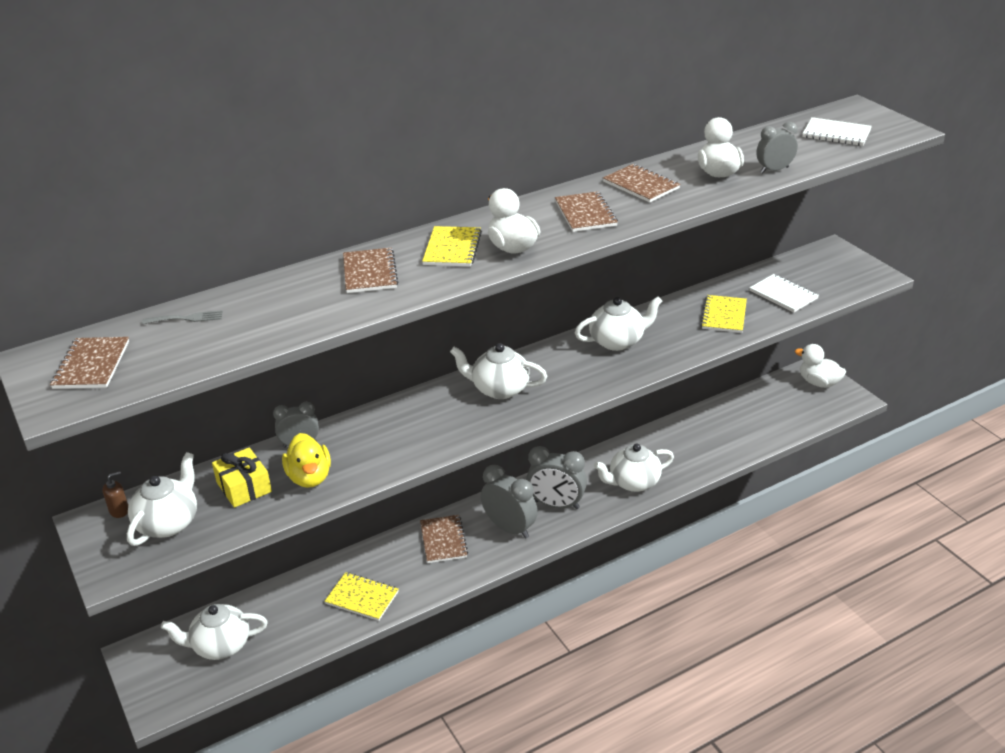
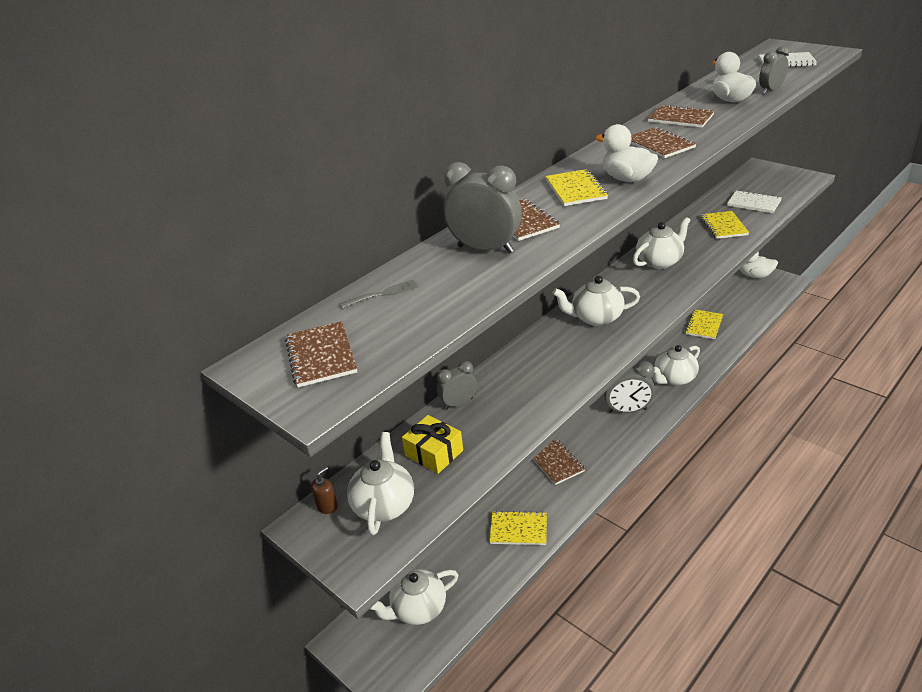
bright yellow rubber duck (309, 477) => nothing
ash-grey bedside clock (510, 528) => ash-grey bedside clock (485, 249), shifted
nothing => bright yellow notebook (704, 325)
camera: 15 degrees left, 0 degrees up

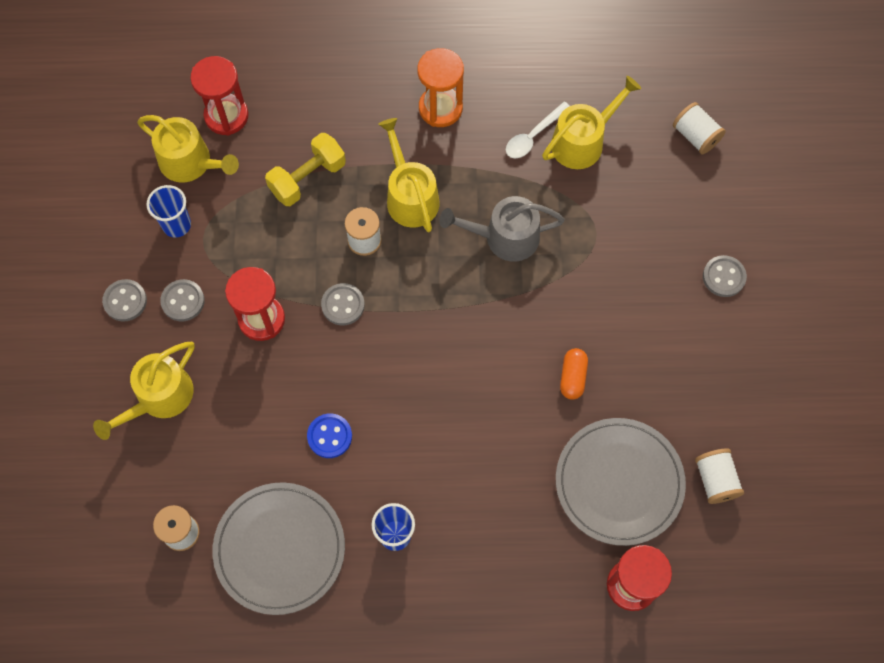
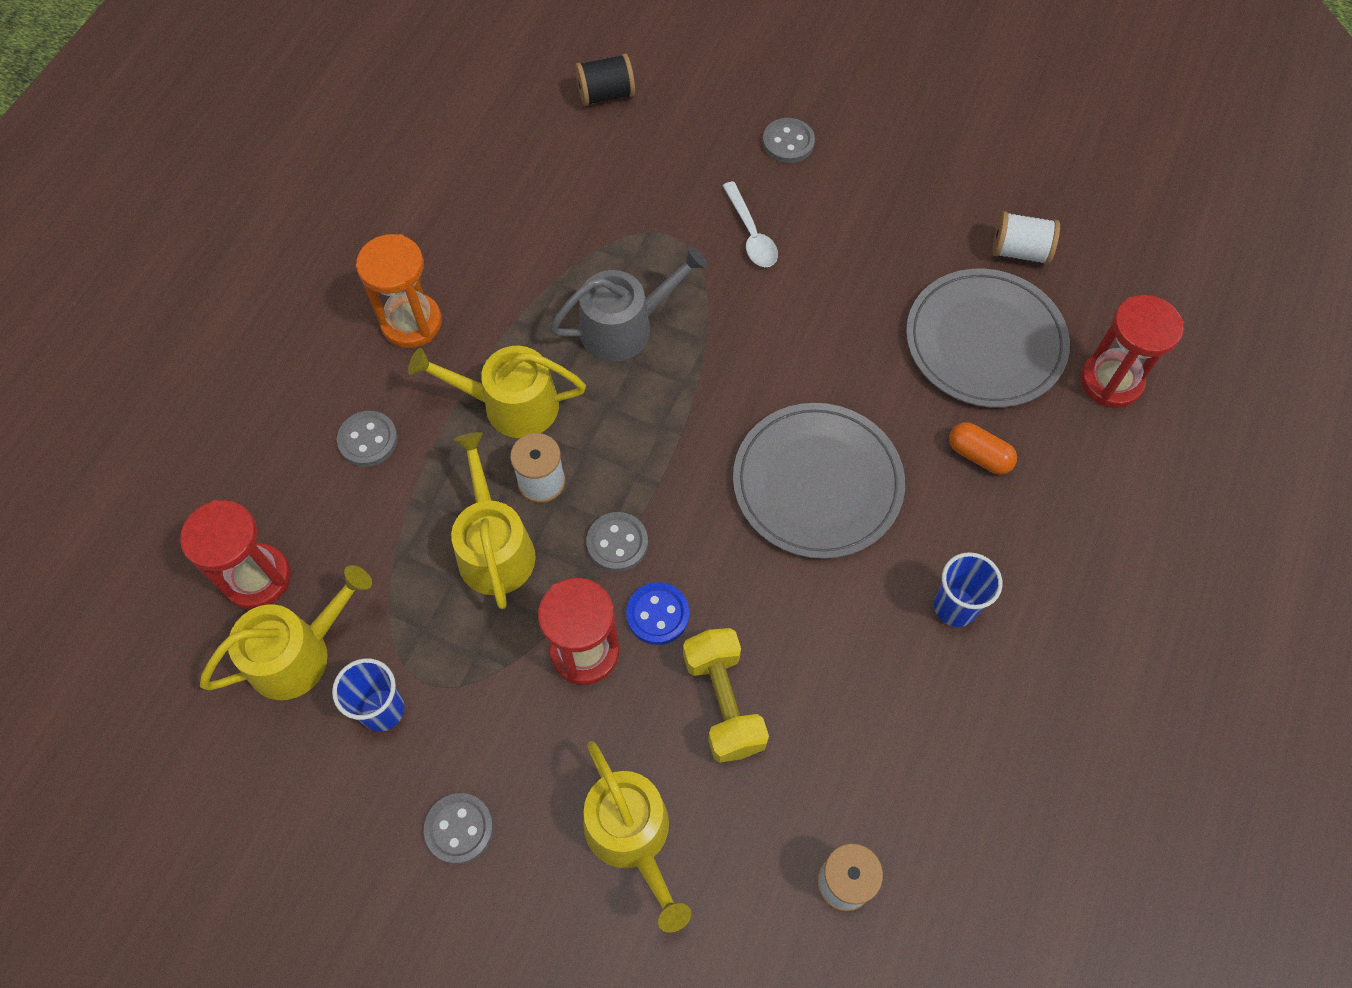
ash-grey sewing button (183, 301) => ash-grey sewing button (368, 440), shifted
ash-grey plate (279, 549) => ash-grey plate (817, 483), shifted
bright yellow hand weight (307, 178) => bright yellow hand weight (723, 702), shifted
cobalt sewing button (329, 436) => cobalt sewing button (657, 614), shifted
ash-grey sprinkling can (505, 237) => ash-grey sprinkling can (624, 327), 135 degrees counterclockwise
snow-white teaspoon (533, 136) => snow-white teaspoon (751, 234), shifted
bright yellow sprinkling can (582, 141) => bright yellow sprinkling can (494, 548), shifted
orange capsule (572, 377) => orange capsule (979, 455), shifted
snow-white spool (695, 136) => jet-black spool (606, 94)
camera: 65 degrees left, 5 degrees down

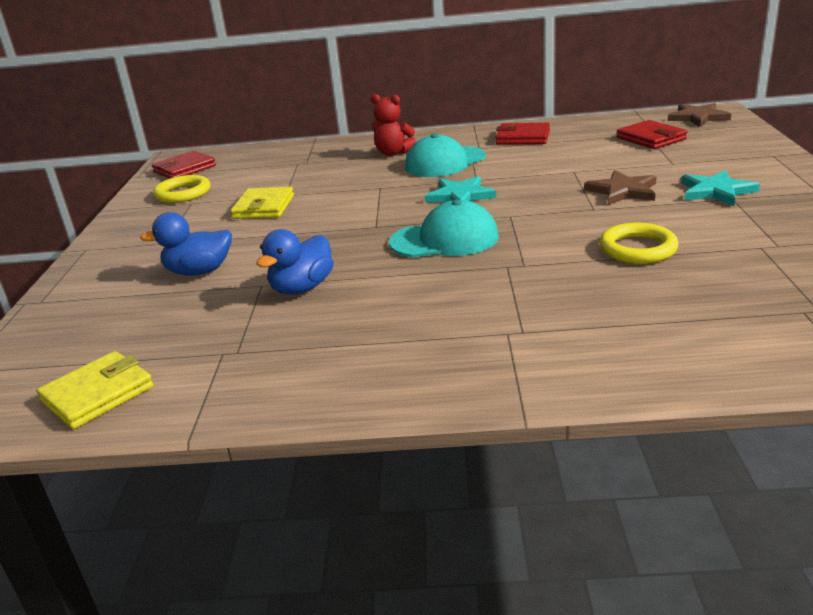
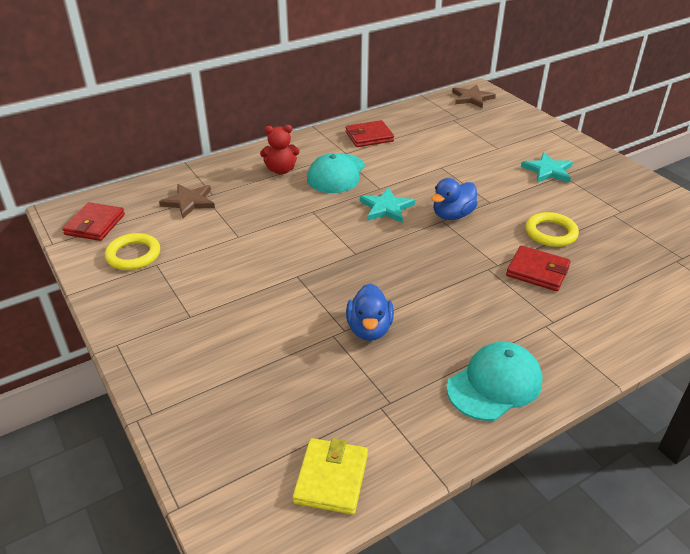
cobalt rubber duck (199, 271) => cobalt rubber duck (452, 215), shifted
bright yellow card wallet (263, 207) => nothing
turquoise peaked cap (445, 239) => turquoise peaked cap (494, 384), shifted
russet star (623, 191) => russet star (189, 202), shifted
scarlet card wallet (651, 138) => scarlet card wallet (537, 271), shifted
camera: 35 degrees left, 10 degrees up

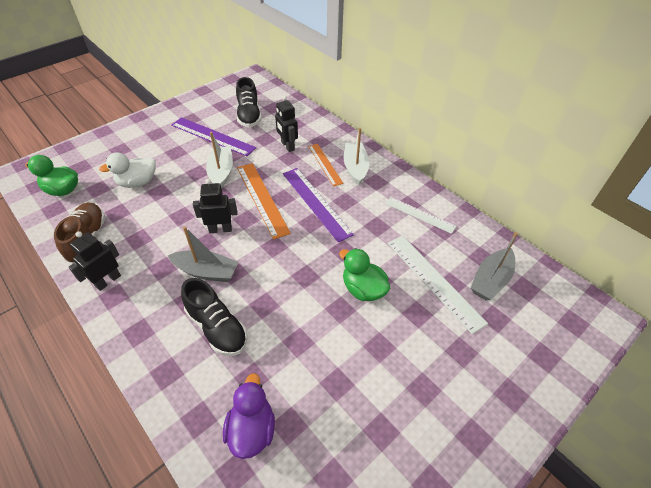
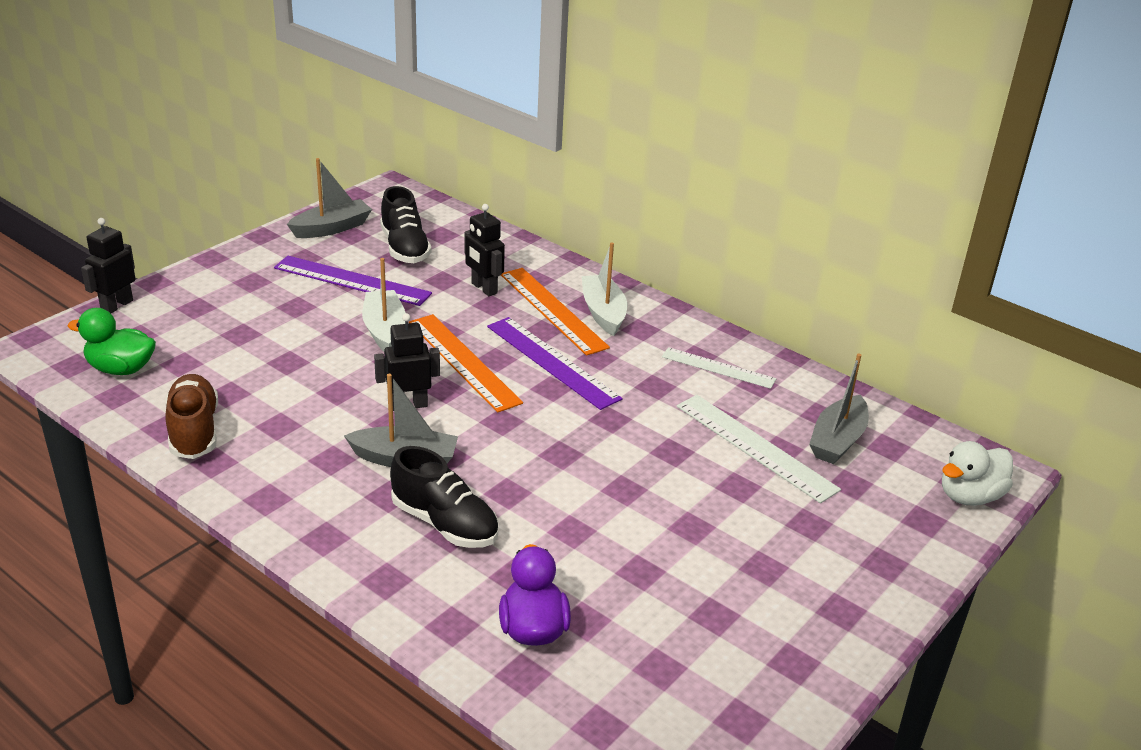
jet-black robot (108, 281) => jet-black robot (116, 305), shifted
snow-white rubber duck (138, 182) => snow-white rubber duck (969, 496), shifted
orange straightedge (325, 164) => orange straightedge (553, 310), x1.55
green rubber duck (363, 289) => nothing
nothing => ash-grey boat (332, 228)
camera: 10 degrees left, 15 degrees down

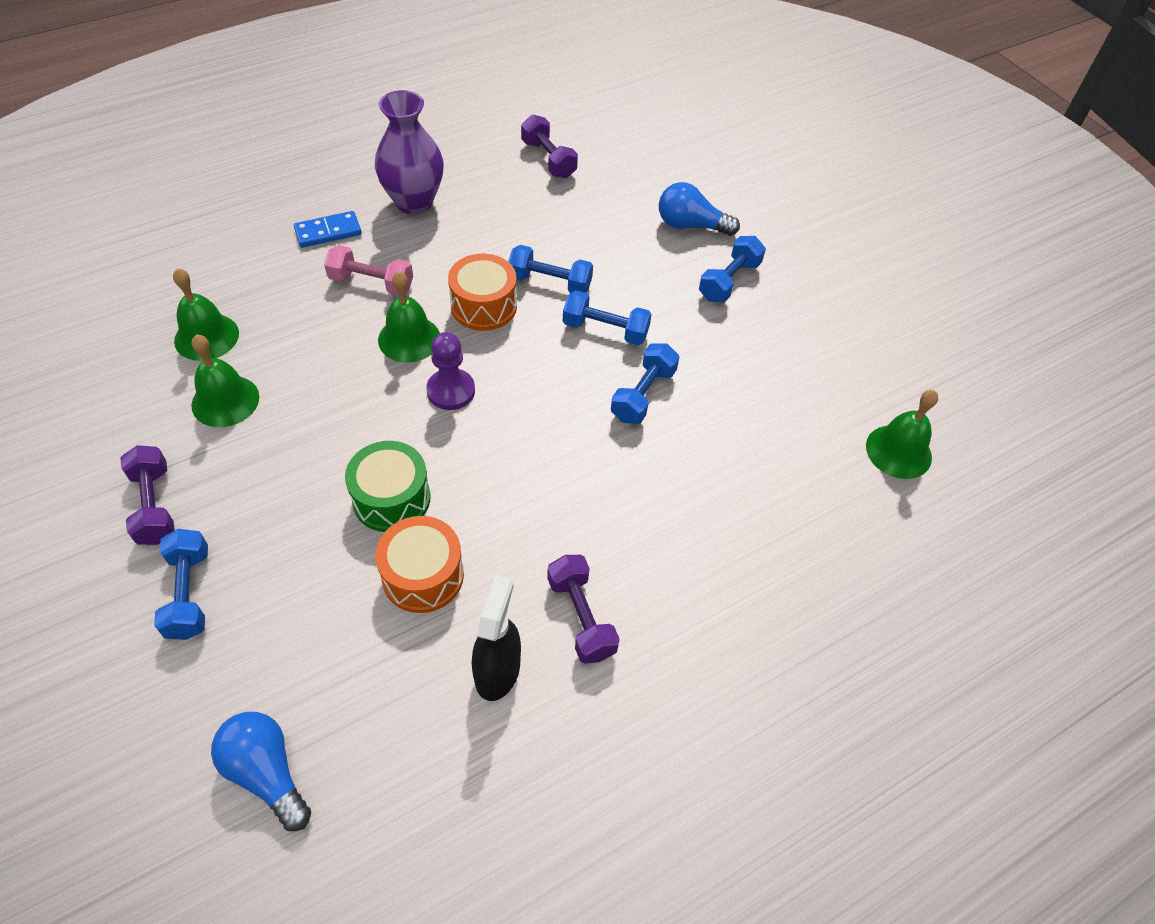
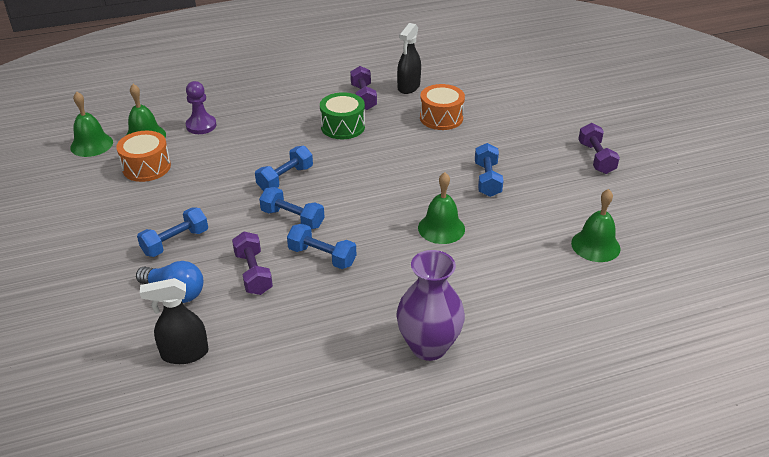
cobalt hand weight (189, 593) => cobalt hand weight (487, 180), shifted
green bell (225, 401) => green bell (91, 144), shifted
cobalt light bulb (267, 772) => nothing
cobalt domino (328, 232) => nothing
pink hand weight (371, 283) => nothing
green toy drum (391, 499) => green toy drum (343, 127), shifted
purple pawn (451, 391) => purple pawn (201, 126), shifted
orange toy drum (484, 306) => orange toy drum (146, 167), shifted
purple hand weight (548, 159) => purple hand weight (253, 273), shifted
nothing => jet-black spray cleaner (184, 353)
camera: 165 degrees left, 15 degrees down

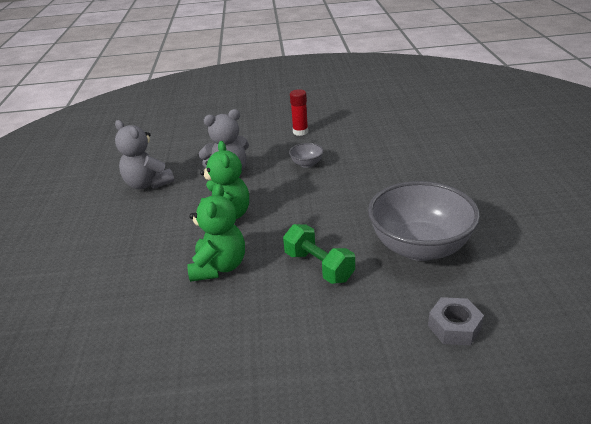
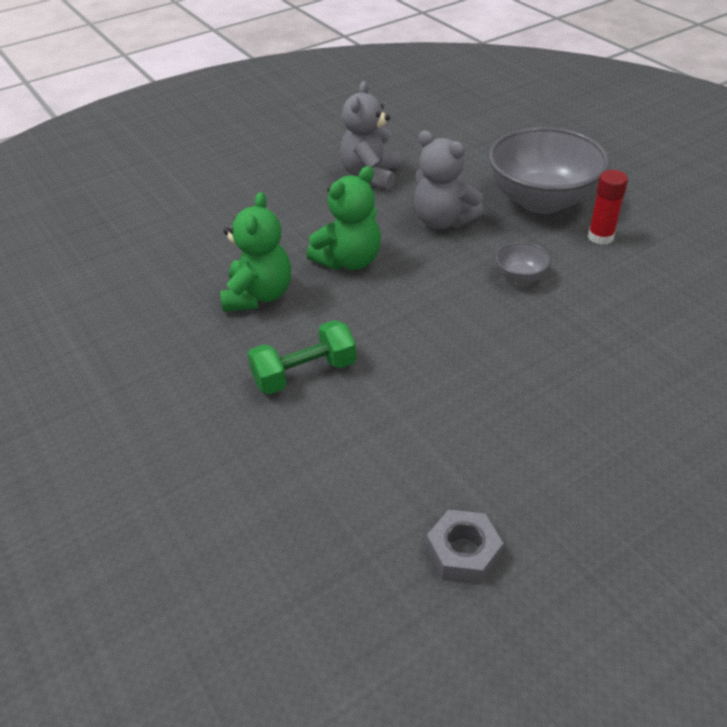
green stuffed bear (219, 267) => green stuffed bear (258, 295), 60 degrees counterclockwise
green hand weight (319, 266) => green hand weight (304, 373), 45 degrees clockwise
ash-grey bowl (420, 247) => ash-grey bowl (542, 201), shifted
ash-grey nut (454, 327) => ash-grey nut (463, 553), shifted
camera: 60 degrees right, 10 degrees up

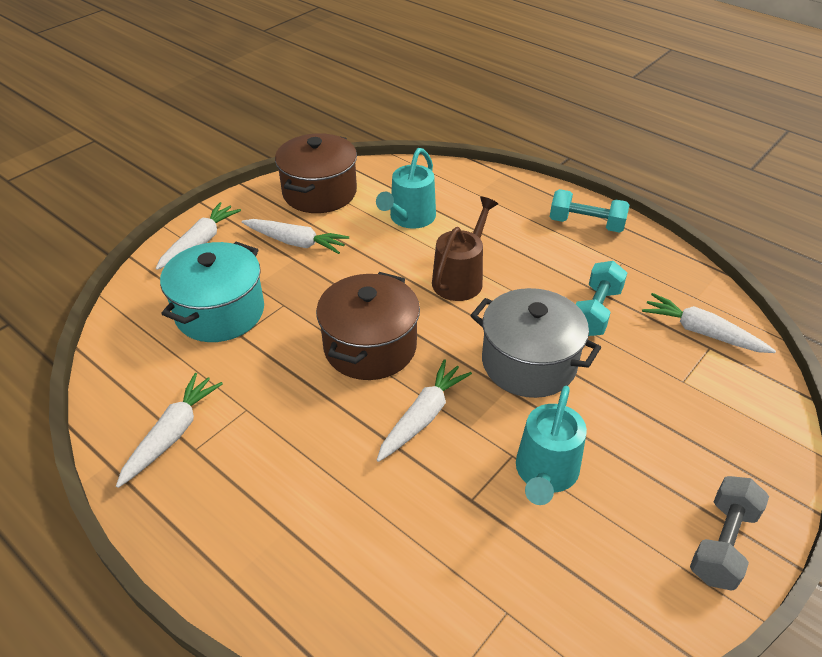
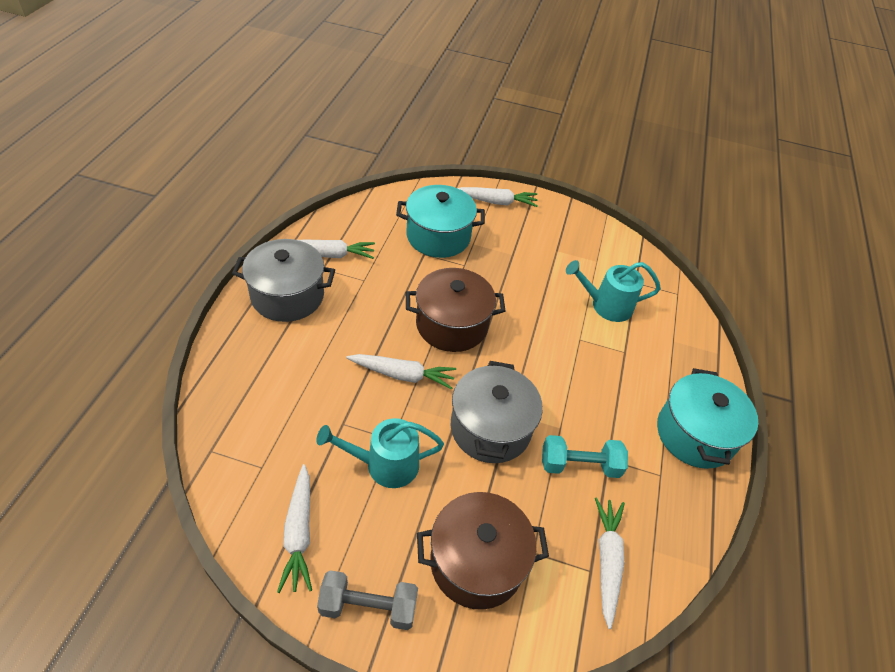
snow-white toy carrot (296, 242) => snow-white toy carrot (299, 533), shifted
russet pot (319, 192) => russet pot (476, 562), shifted
russet sprinkling can (460, 278) => nothing
turquoise hand weight (586, 224) => turquoise pot (695, 434)
nothing => ash-grey pot (287, 296)
camera: 60 degrees right, 5 degrees up

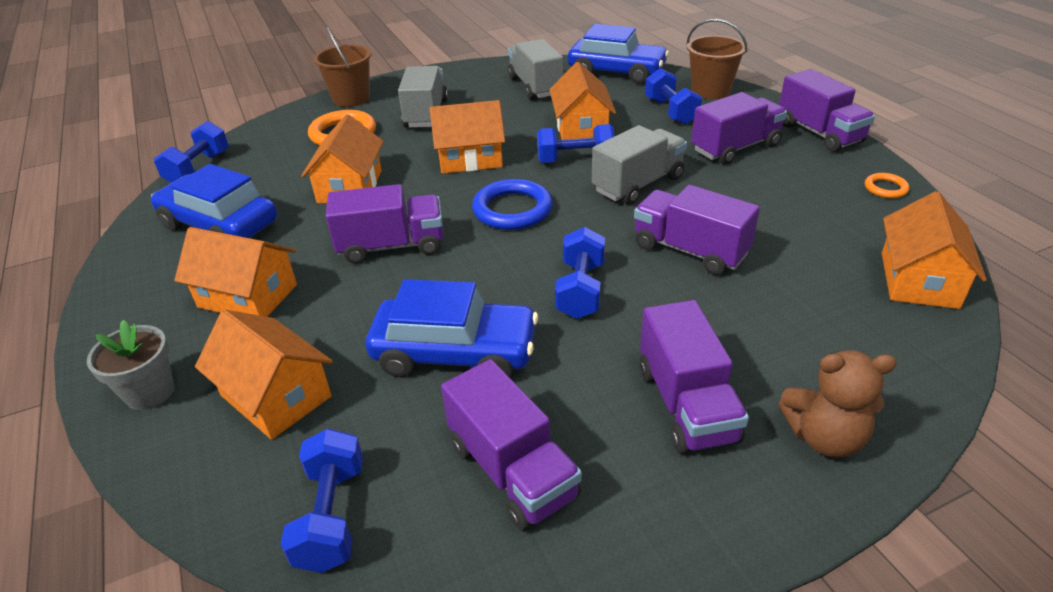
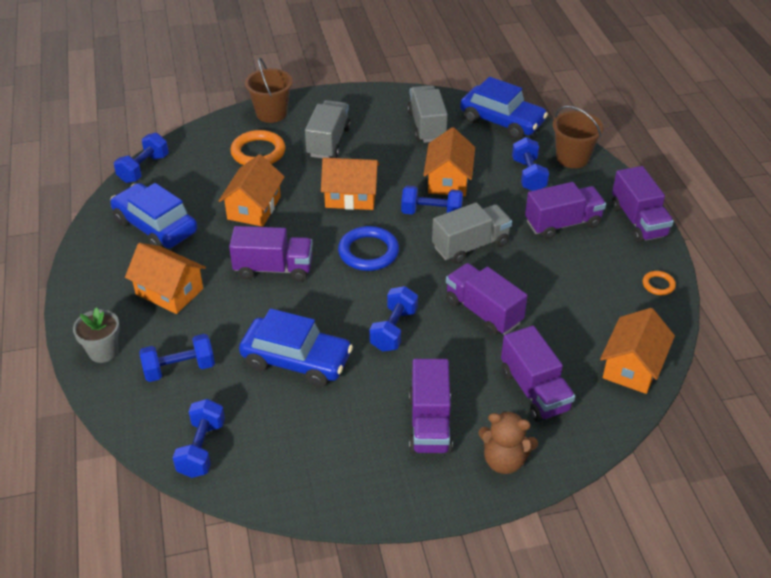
orange cottage (276, 396) => cobalt hand weight (179, 369)
purple truck (512, 470) => purple truck (534, 390), shifted
camera: 10 degrees right, 5 degrees up

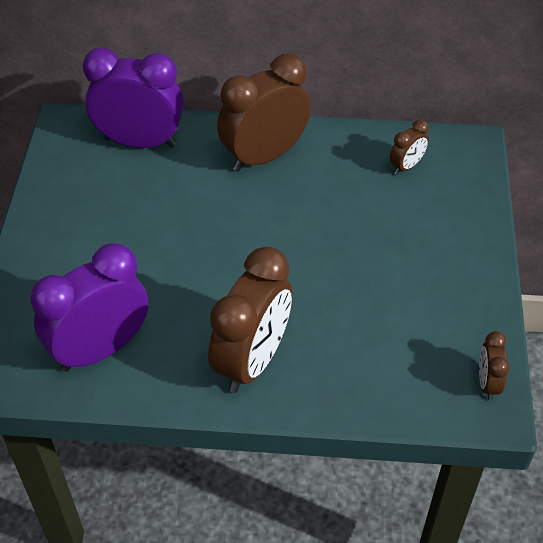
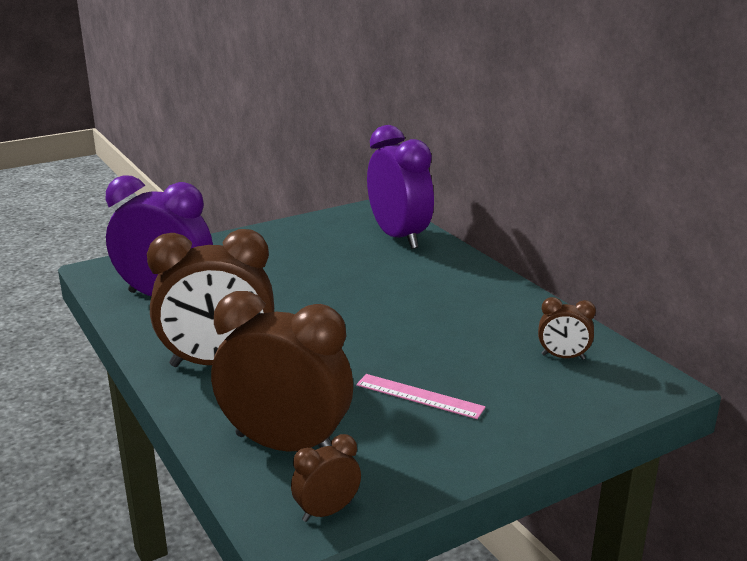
russet bedside clock (264, 156) => russet bedside clock (285, 445), shifted
nothing => pink straightedge (419, 396)
camera: 55 degrees right, 25 degrees down

